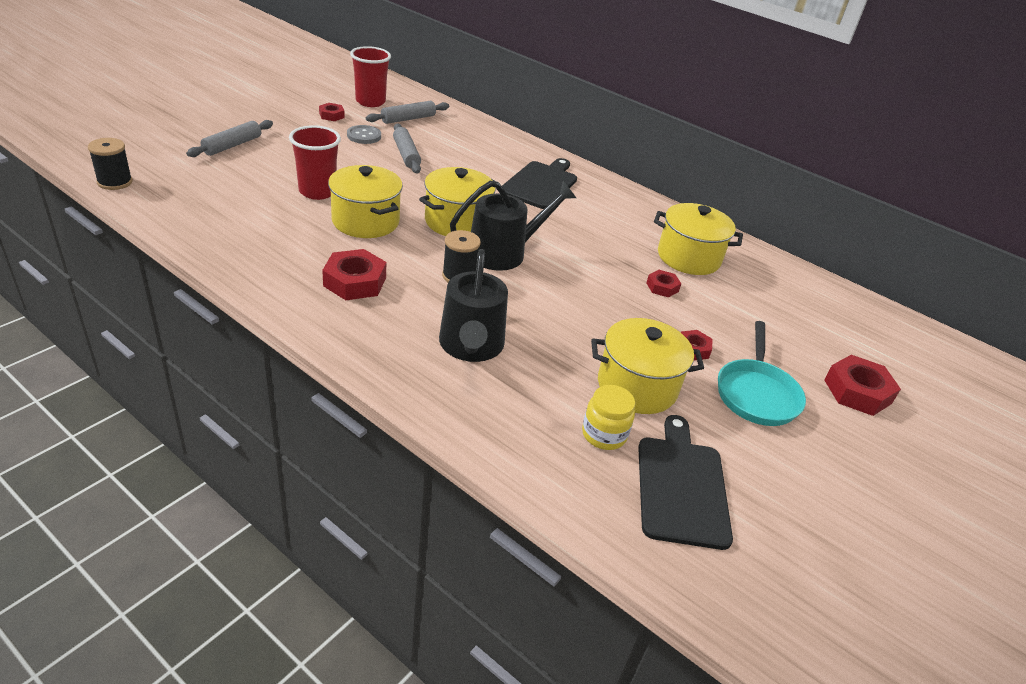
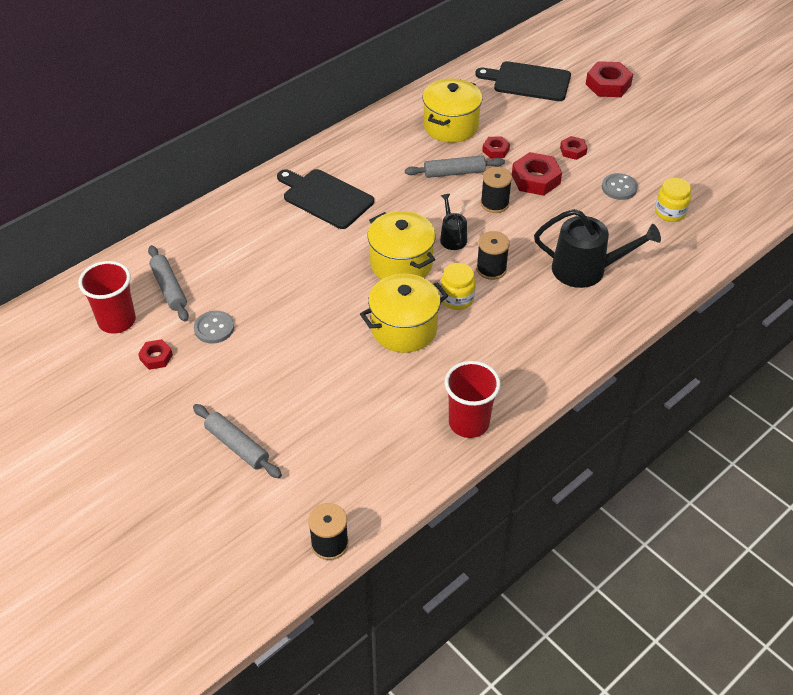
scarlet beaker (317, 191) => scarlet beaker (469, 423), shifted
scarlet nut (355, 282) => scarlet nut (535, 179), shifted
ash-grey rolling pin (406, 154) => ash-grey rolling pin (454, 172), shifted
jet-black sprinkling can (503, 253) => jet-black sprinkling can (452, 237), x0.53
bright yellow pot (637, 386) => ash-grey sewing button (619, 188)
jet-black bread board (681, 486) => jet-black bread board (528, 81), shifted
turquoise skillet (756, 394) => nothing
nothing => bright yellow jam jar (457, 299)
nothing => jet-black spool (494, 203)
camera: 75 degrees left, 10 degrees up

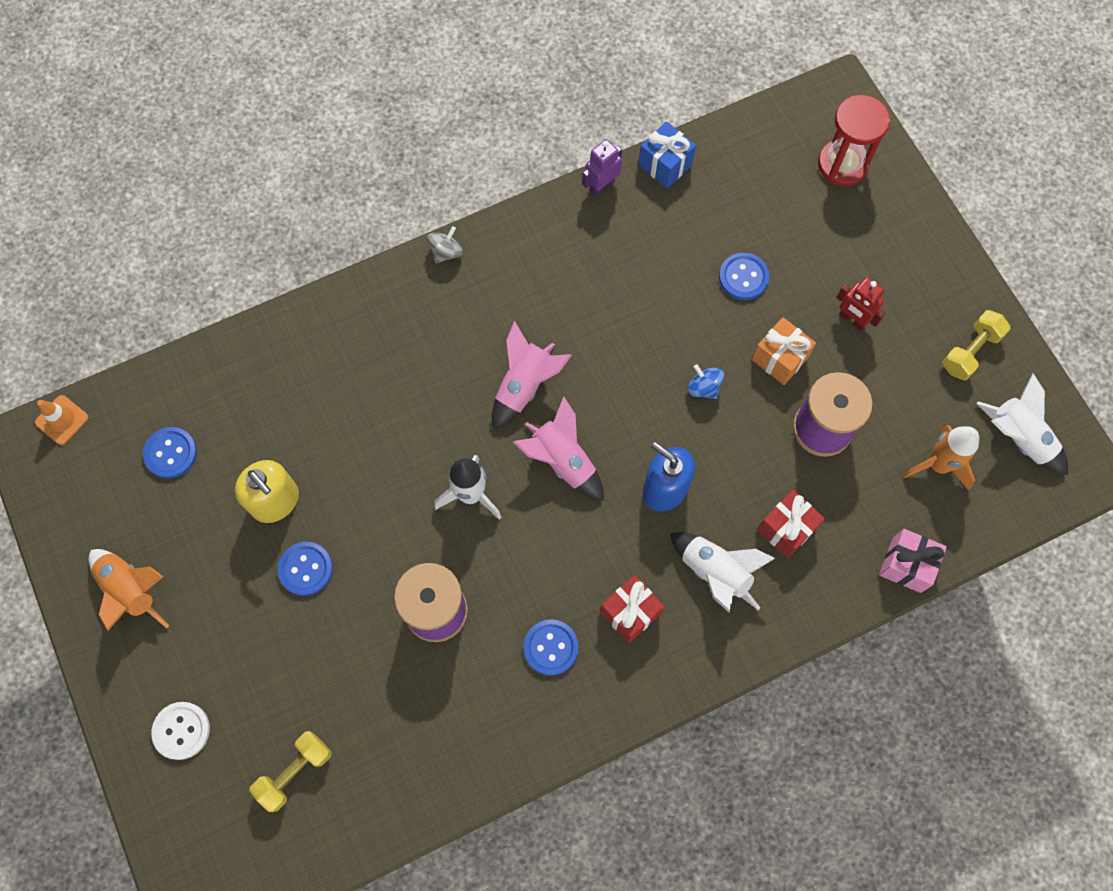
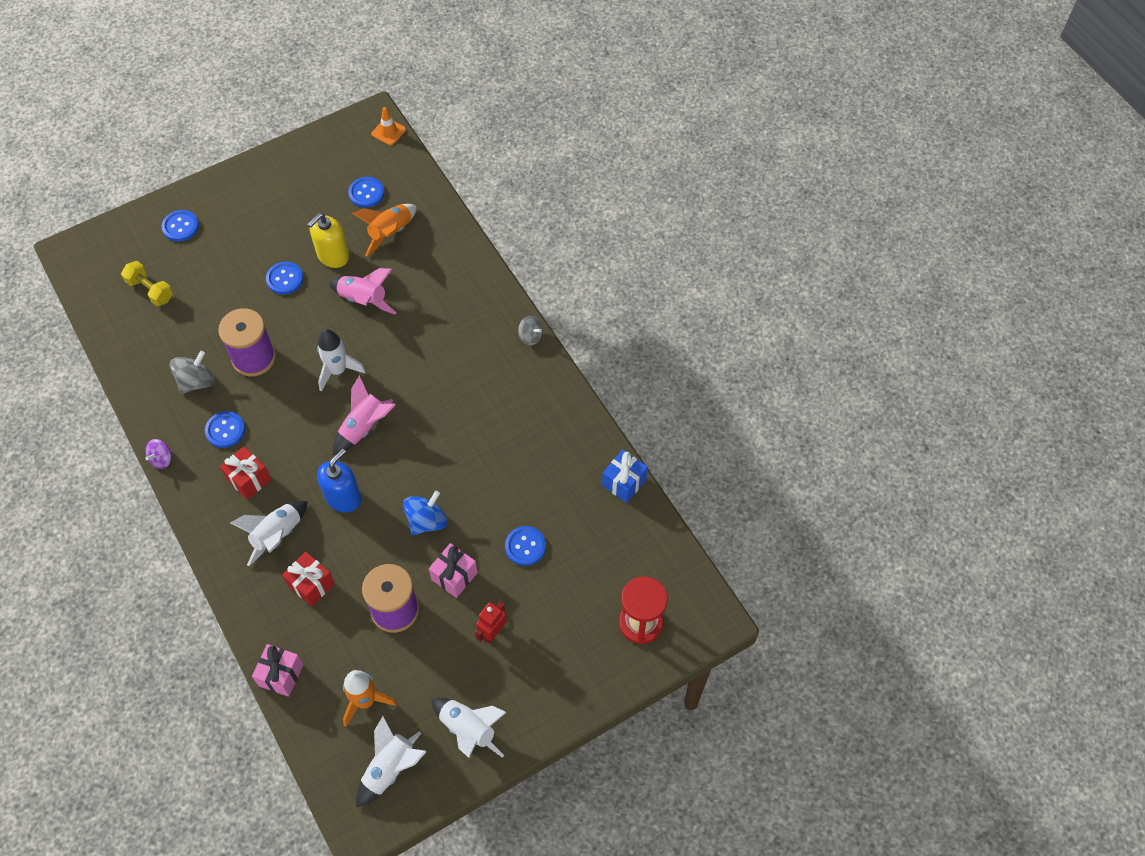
orange spaceship (132, 590) => orange spaceship (390, 233), shifted
snow-white sewing button (181, 730) => cobalt sewing button (180, 226)
pink spaceship (525, 386) => pink spaceship (363, 300), shifted
purple robot (601, 186) => nothing
cobalt whirligig (704, 387) => cobalt whirligig (427, 521), x1.55
orange wrapped gift (779, 358) => pink wrapped gift (454, 576)
bright yellow hand weight (970, 351) => snow-white spaceship (468, 729)
nothing => purple whirligig (161, 459)
nothing => ash-grey whirligig (196, 381)
camera: 85 degrees right, 10 degrees down

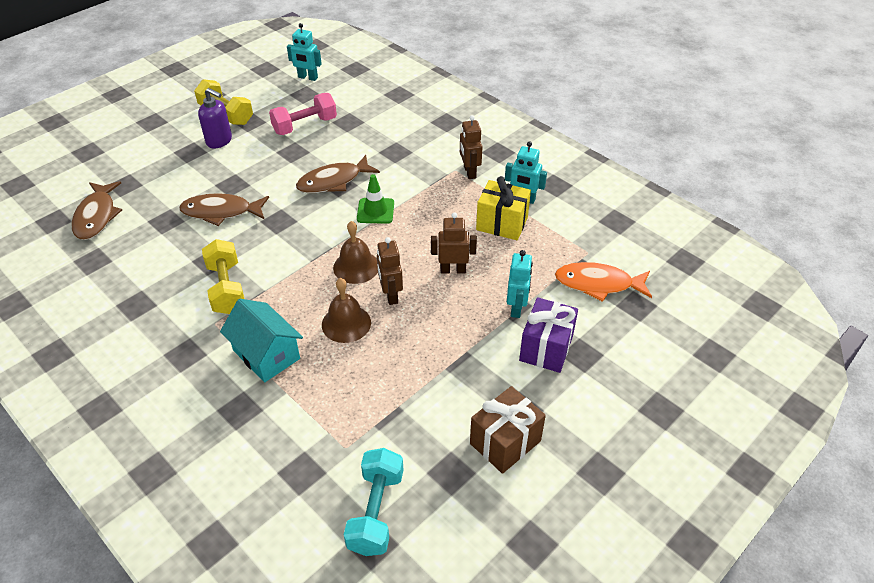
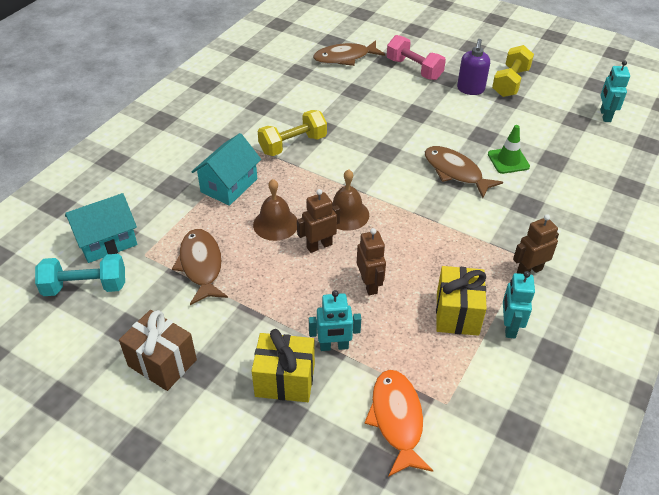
russet fish (221, 212) => russet fish (201, 265), shifted
pink hand weight (305, 126) => pink hand weight (414, 69), shifted
green traffic cone (375, 211) => green traffic cone (508, 160), shifted
purple wrapped gift (546, 348) => bright yellow wrapped gift (285, 380)
nothing => turquoise cottage (107, 241)
camera: 75 degrees right, 0 degrees up

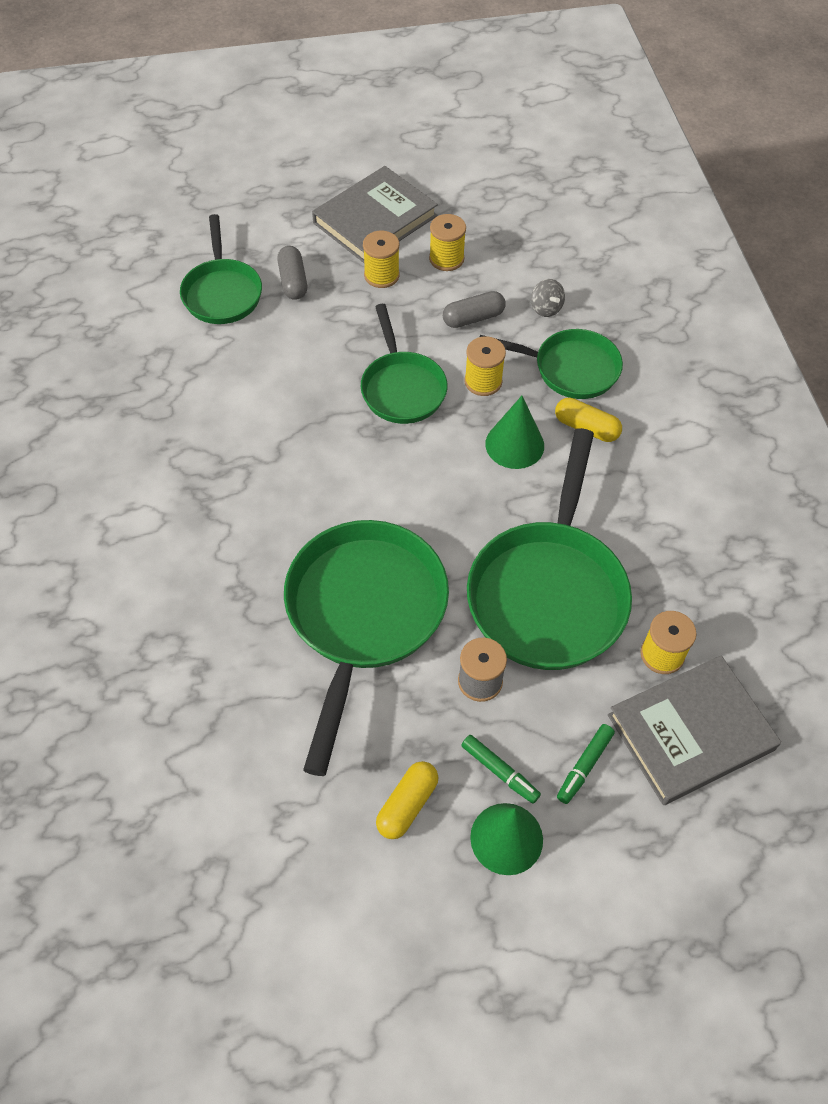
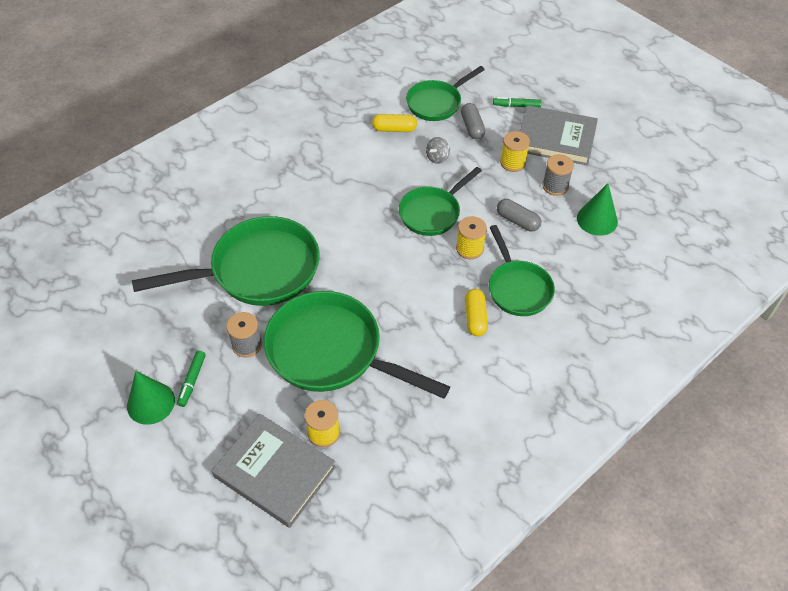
ash-grey capsule (293, 281) => ash-grey capsule (472, 127), 60 degrees counterclockwise
bright yellow capsule (407, 805) => bright yellow capsule (394, 129), shifted
bright yellow spool (446, 259) => ash-grey spool (555, 186)
green skillet (548, 592) => green skillet (331, 352), 45 degrees clockwise
green cone (514, 444) => green cone (597, 220), shifted
ash-grey whirligig (546, 308) => ash-grey whirligig (437, 158), shifted
green felt pen (584, 766) => green felt pen (516, 106), shifted
camera: 60 degrees right, 5 degrees down

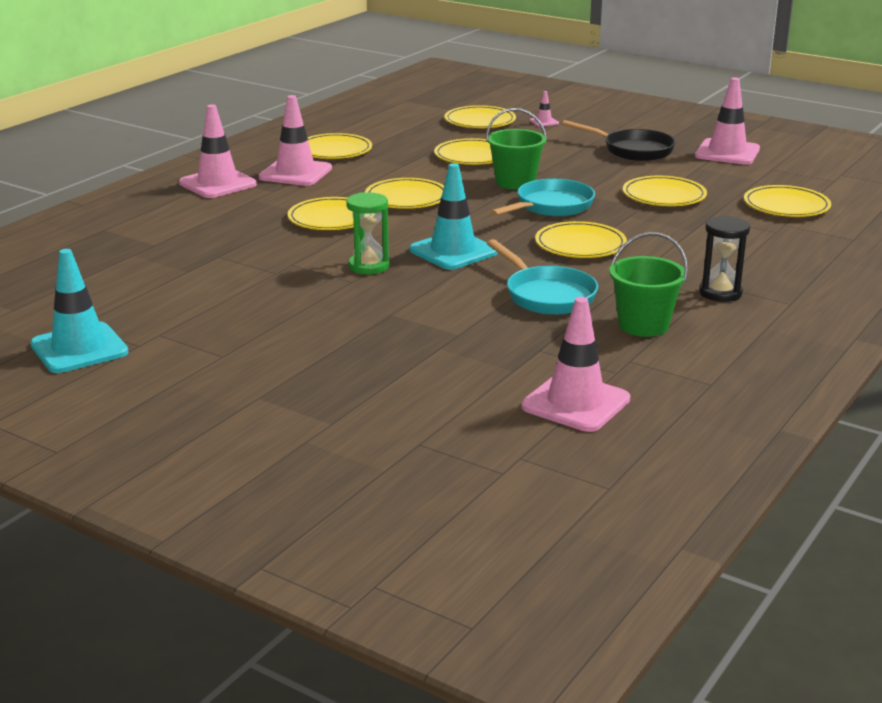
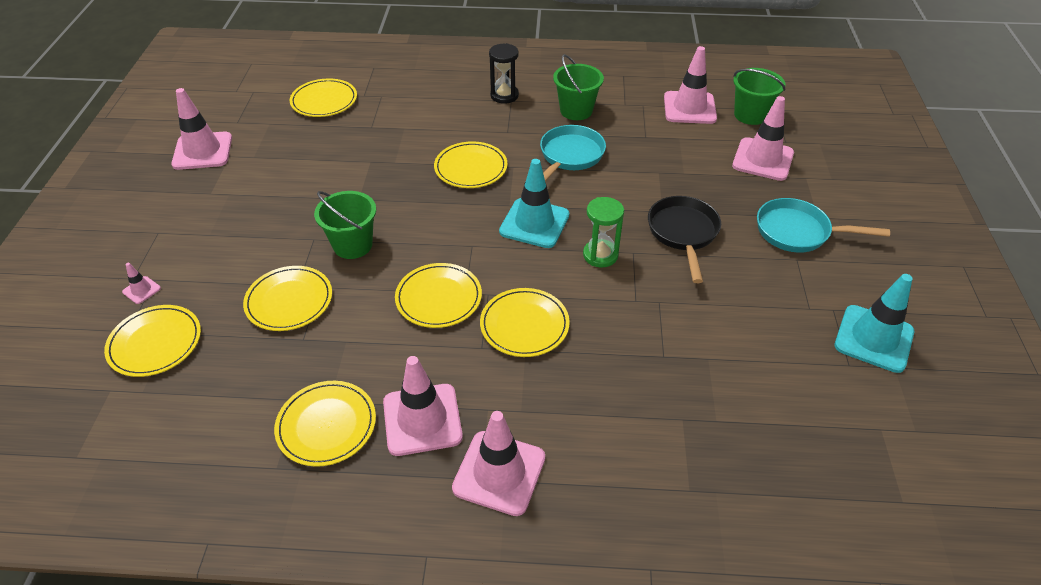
turquoise skillet (550, 206) => turquoise skillet (798, 232), shifted
jet-black skillet (633, 150) => jet-black skillet (683, 233), shifted
bright yellow plate (664, 196) => nothing
nothing => pink traffic cone (763, 159)
nothing => green bucket (750, 115)
camera: 120 degrees left, 20 degrees up

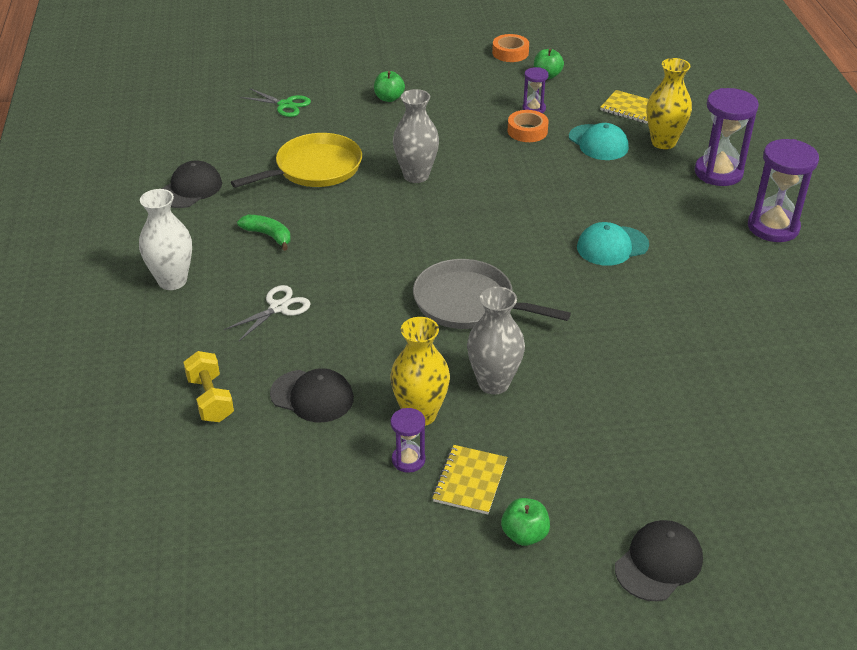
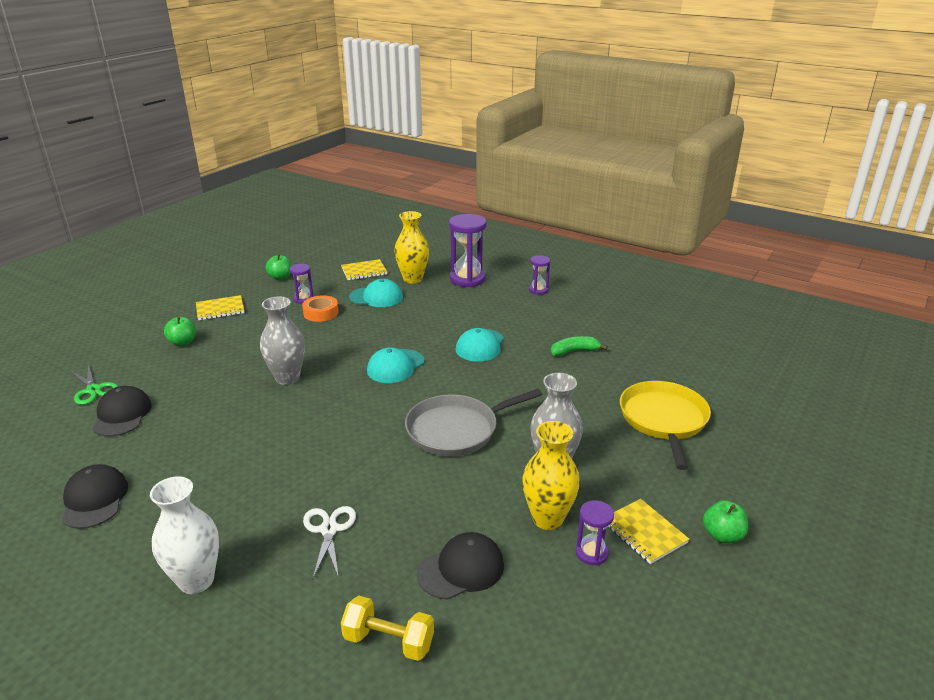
bright yellow skillet (314, 168) => bright yellow skillet (663, 420), shifted
green toy banana (268, 235) => green toy banana (574, 351), shifted
green pair of scissors (285, 105) => green pair of scissors (93, 390), 75 degrees clockwise
orange tape (510, 53) => nothing
jet-black peaked cap (658, 563) => jet-black peaked cap (122, 415), shifted
purple hourglass (773, 227) => purple hourglass (538, 290), x0.53
nothing => bright yellow notebook (220, 309)
nothing => turquoise peaked cap (395, 366)
camera: 50 degrees left, 10 degrees down

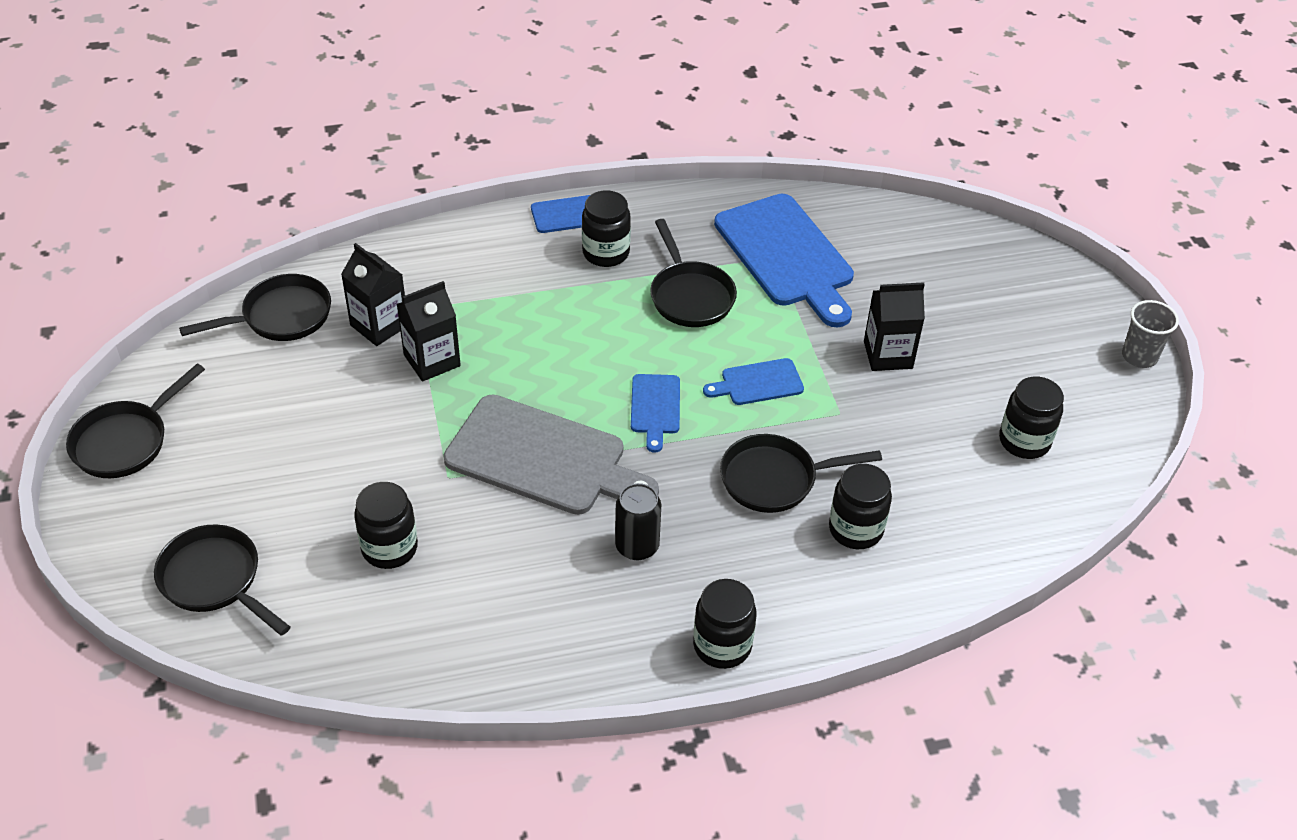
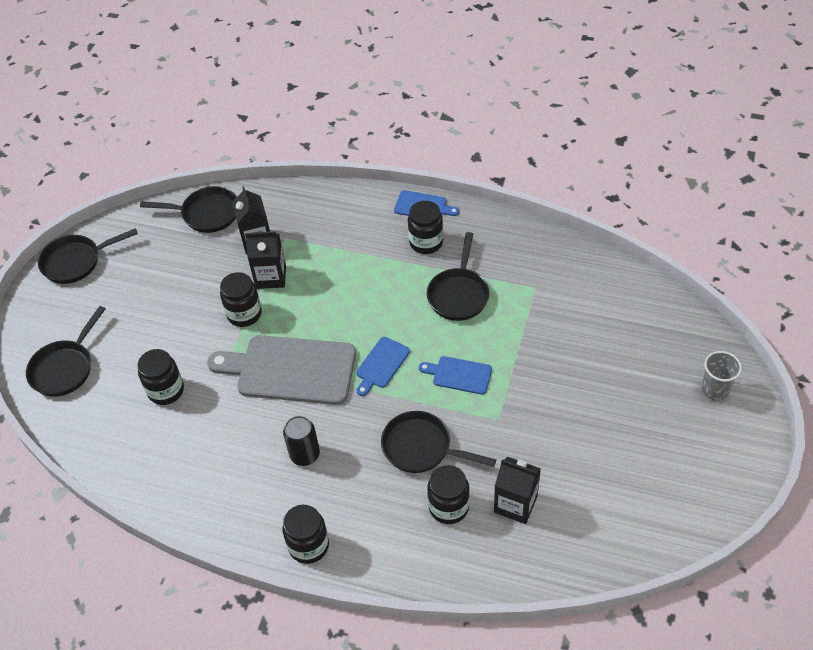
jet-black skillet (215, 580) => jet-black skillet (65, 368), 135 degrees counterclockwise
ash-grey bread board (543, 458) => ash-grey bread board (290, 370), 135 degrees clockwise
cobalt bread board (787, 255) => nothing
jet-black milk carton (888, 355) => jet-black milk carton (515, 504), shifted
jet-black jam jar (1024, 441) => jet-black jam jar (244, 314), shifted
ash-grey beaker (1139, 356) => ash-grey beaker (714, 389), shifted
camera: 35 degrees right, 5 degrees up

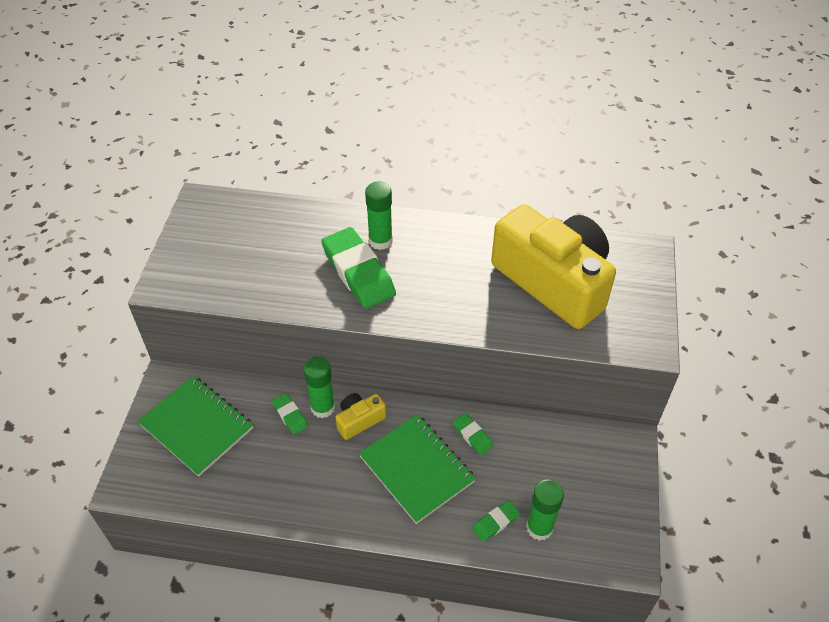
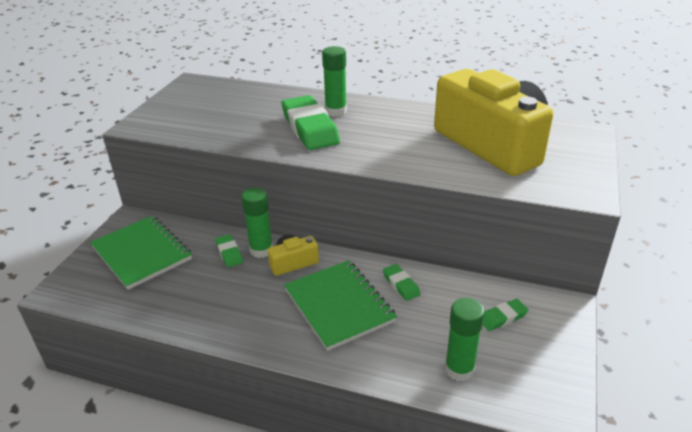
green pencil eraser (495, 522) => green pencil eraser (502, 317), shifted
camera: 10 degrees right, 15 degrees down

